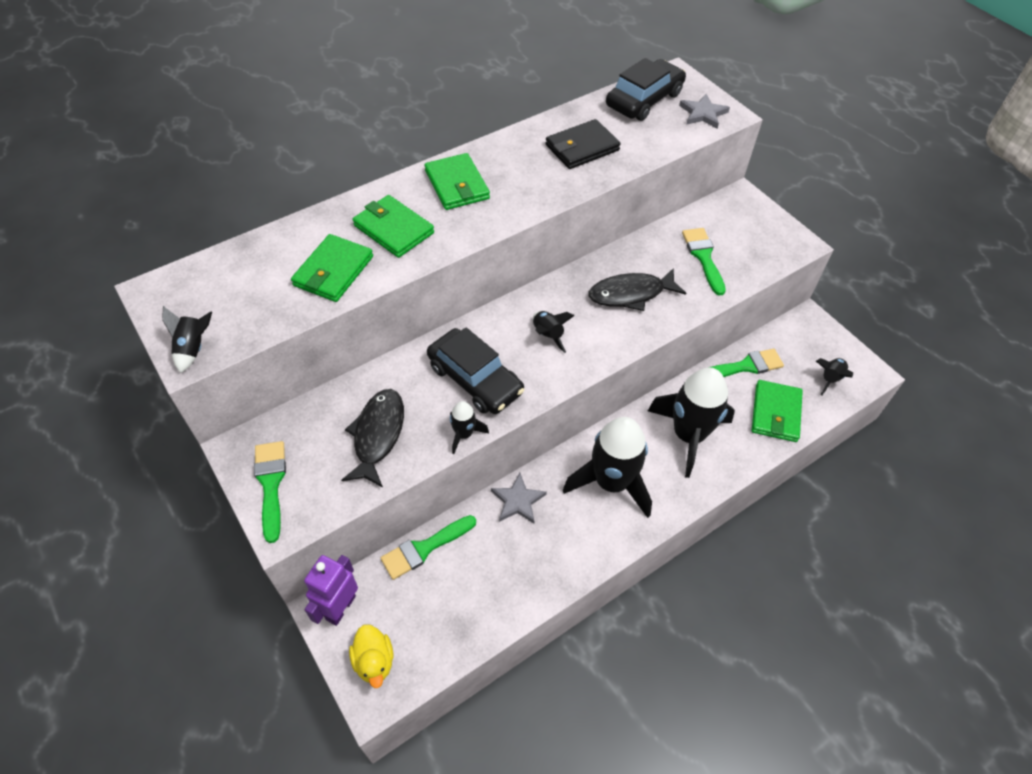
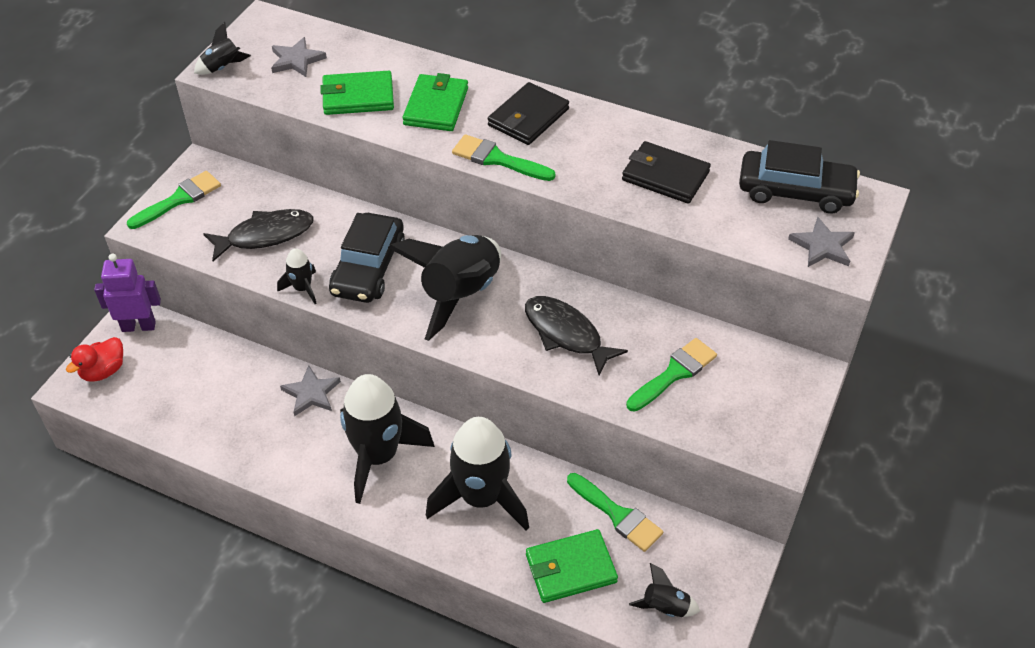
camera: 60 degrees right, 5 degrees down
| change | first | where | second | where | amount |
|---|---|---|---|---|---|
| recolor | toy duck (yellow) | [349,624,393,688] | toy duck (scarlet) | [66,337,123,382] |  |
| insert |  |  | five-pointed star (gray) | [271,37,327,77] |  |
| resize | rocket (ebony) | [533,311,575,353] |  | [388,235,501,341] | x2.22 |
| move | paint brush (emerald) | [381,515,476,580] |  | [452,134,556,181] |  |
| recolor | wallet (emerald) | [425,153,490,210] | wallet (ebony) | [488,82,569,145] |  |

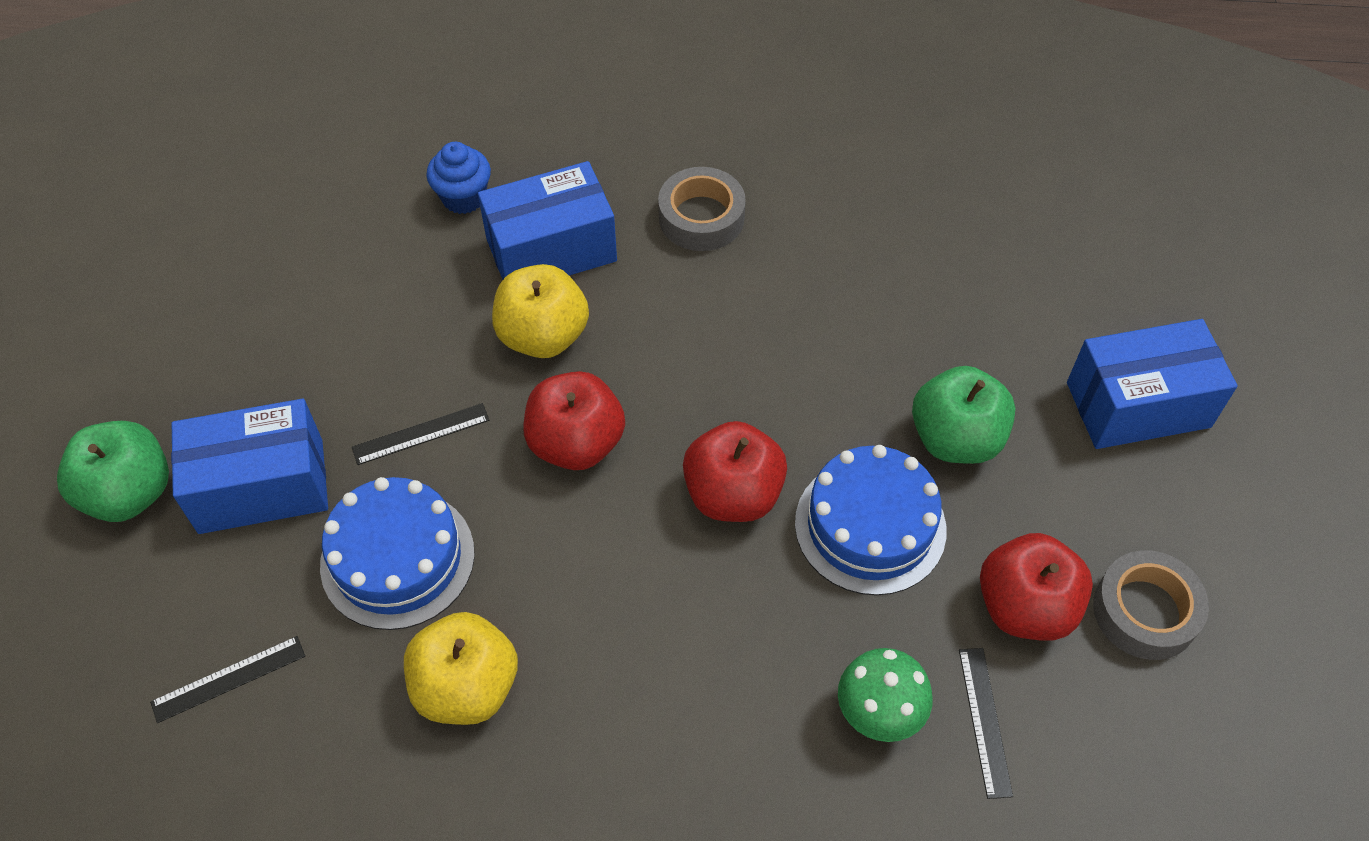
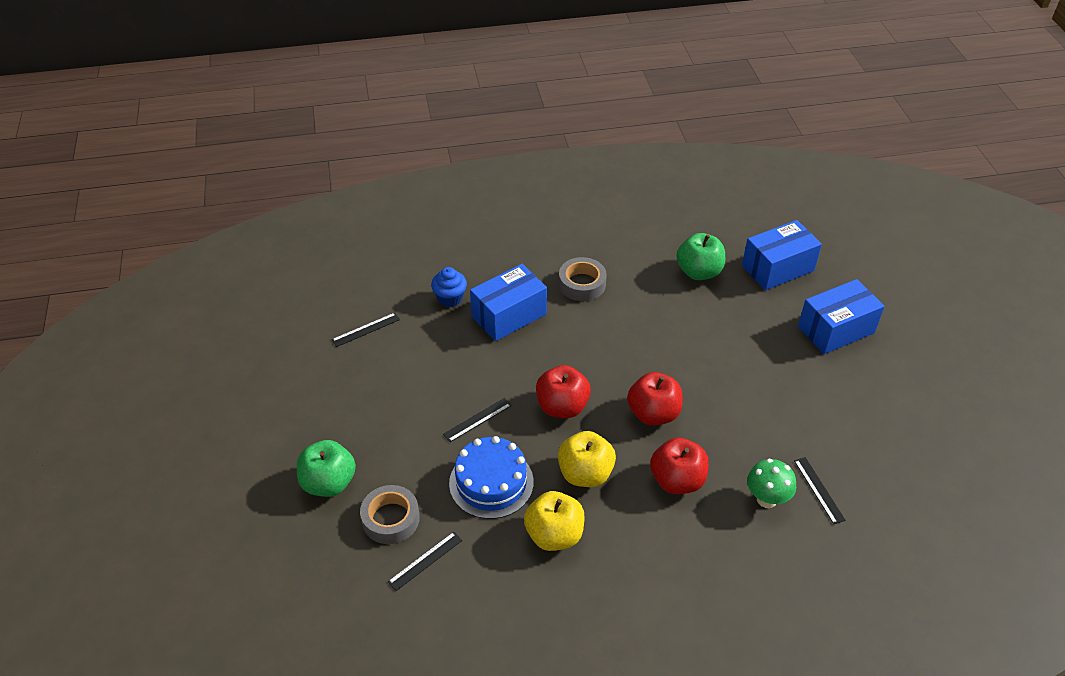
camera: 15 degrees left, 10 degrees down
| change | first | where | second | where | amount |
|---|---|---|---|---|---|
| insert |  |  | straightedge (ebony) | [332,313,400,347] |  |
| move | sticky tape (gray) | [1093,550,1209,660] |  | [360,485,420,544] |  |
| move | apple (yellow) | [492,264,589,358] |  | [558,431,616,487] |  |
| move | apple (scarlet) | [980,533,1093,641] |  | [650,437,709,494] |  |
| move | apple (emerald) | [912,366,1016,464] |  | [676,233,725,280] |  |
| move | parcel (cobalt) | [171,399,328,534] |  | [742,220,822,290] |  |
| delete | cake (cobalt) | [795,445,946,595] |  |  |  |

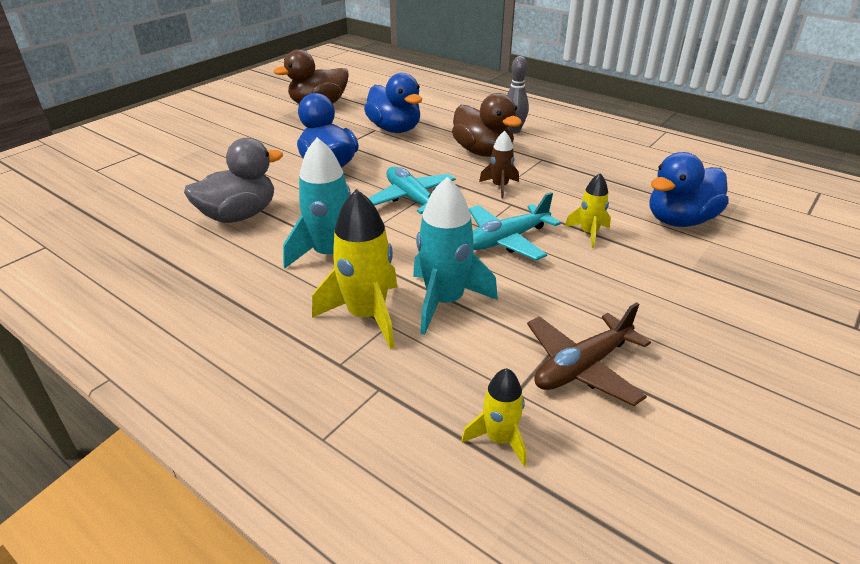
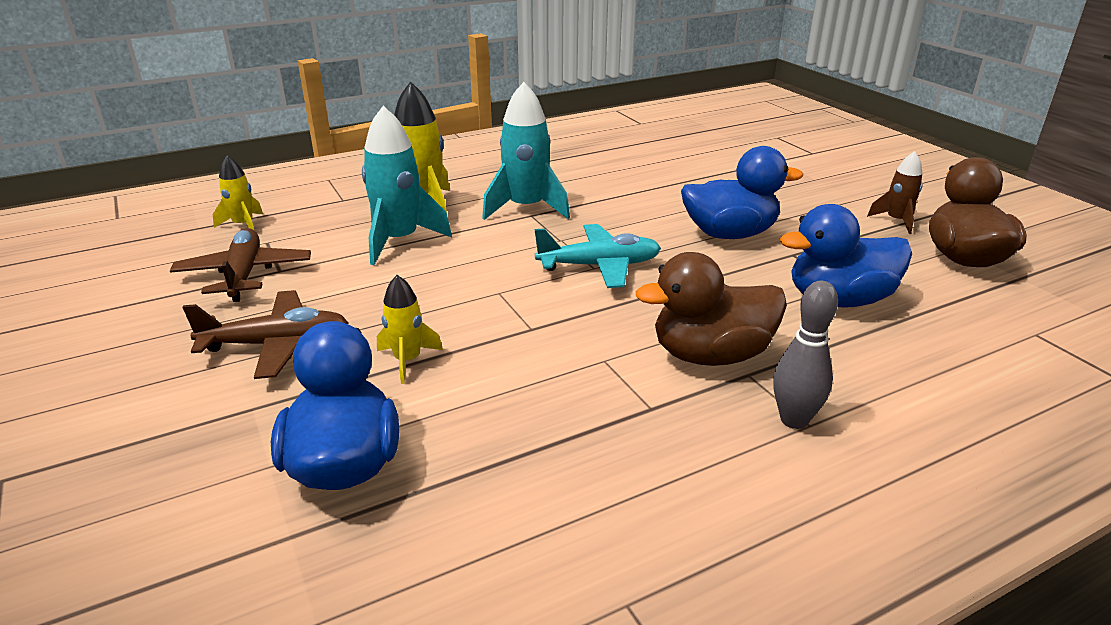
camera: 115 degrees right, 5 degrees down
| change | first | where | second | where | amount |
|---|---|---|---|---|---|
| insert |  |  | toy plane (russet) | [182,290,348,379] |  |
| move | rocket (russet) | [479,131,519,198] |  | [867,151,923,234] |  |
| delete | toy duck (gray) | [184,138,283,223] |  |  |  |
| delete | toy plane (aqua) | [469,192,561,260] |  |  |  |

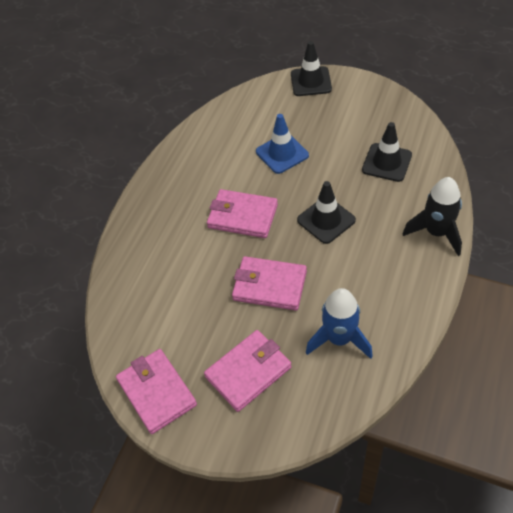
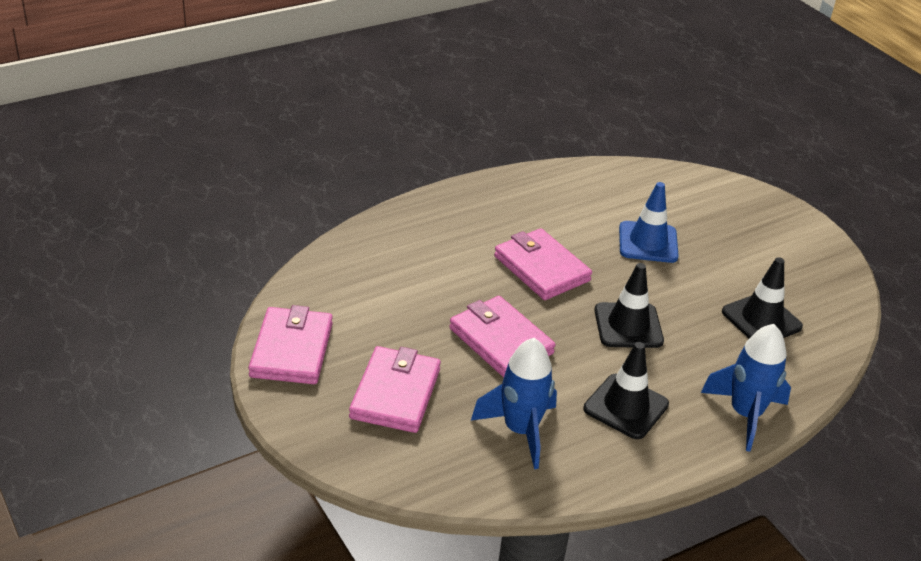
camera: 30 degrees right, 15 degrees down
| change | first | where | second | where | amount |
|---|---|---|---|---|---|
| rotate | wallet (rose-pink) | [204,330,292,412] |  | [349,346,441,433] | 75 degrees counterclockwise |
| move | safety cone (ebony) | [291,41,332,96] |  | [583,342,669,439] |  |
| recolor | rocket (ebony) | [403,177,462,256] | rocket (cobalt) | [701,324,791,452] |  |

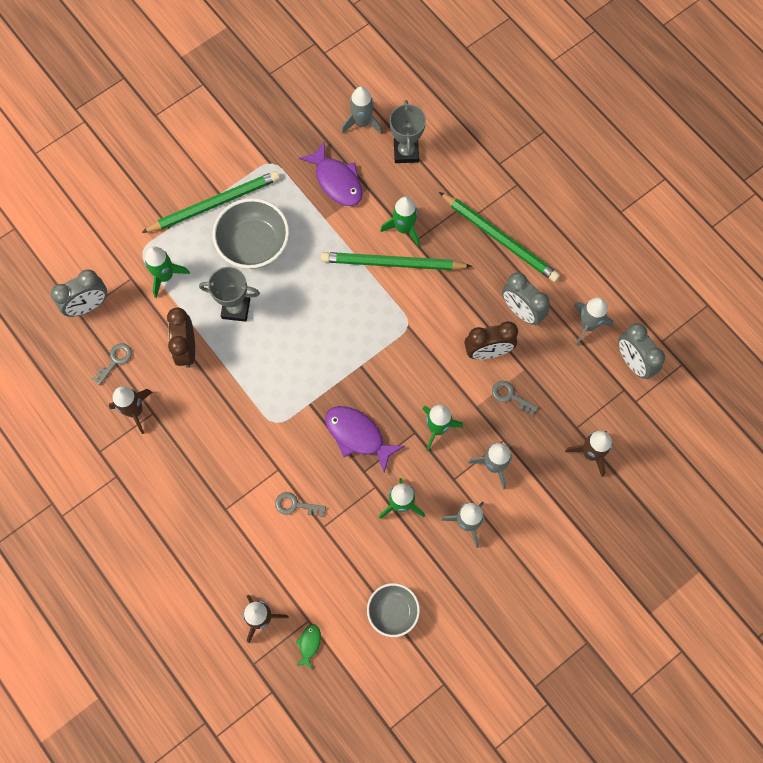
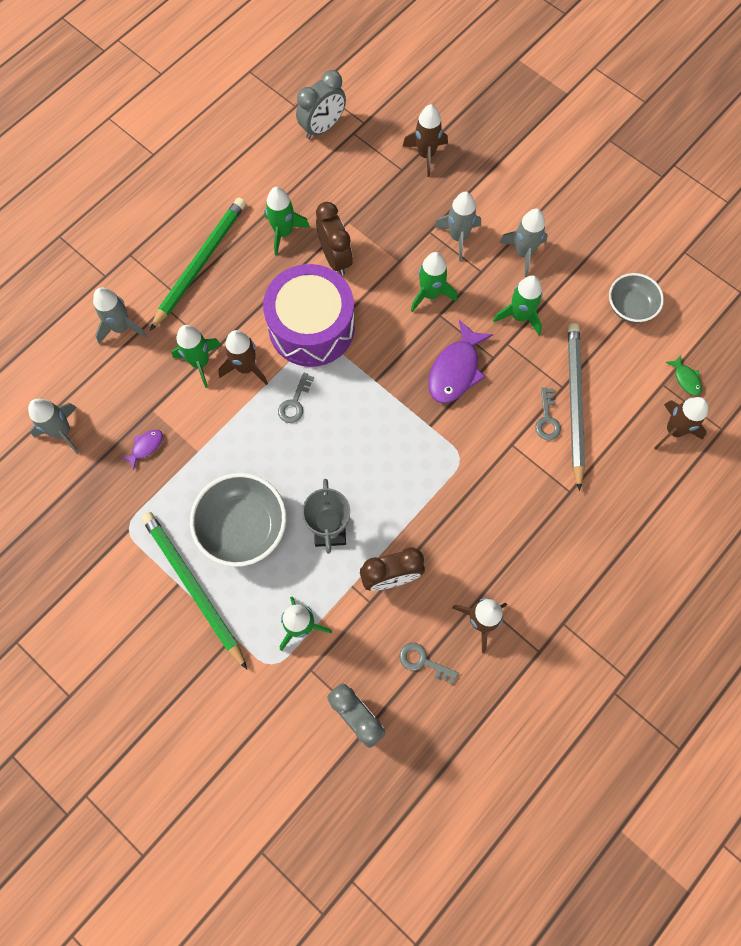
camera: 100 degrees left, 0 degrees up
| change | first | where | second | where | amount |
|---|---|---|---|---|---|
| move | rocket (gray) | [574,297,613,346] |  | [93,287,147,344] |  |
| resize | toy fish (purple) | [299,142,363,206] |  | [120,430,163,470] | x0.49 |
| replace | wooden pencil (emerald) | [321,252,472,270] | rocket (russet) | [218,330,268,385] |  |
| insert |  |  | snare drum (purple) | [263,264,355,367] |  |
| replace | bedside clock (gray) | [502,272,550,325] | rocket (emerald) | [264,187,310,256] |  |
| move | key (gray) | [492,381,538,416] |  | [278,373,314,423] |  |
| insert |  |  | wooden pencil (gray) | [568,323,585,491] |  |
| rotate | toy fish (emerald) | [295,624,321,670] |  | [665,355,702,396] | 120 degrees counterclockwise |
| delete | award cup (gray) | [389,100,426,163] |  |  |  |

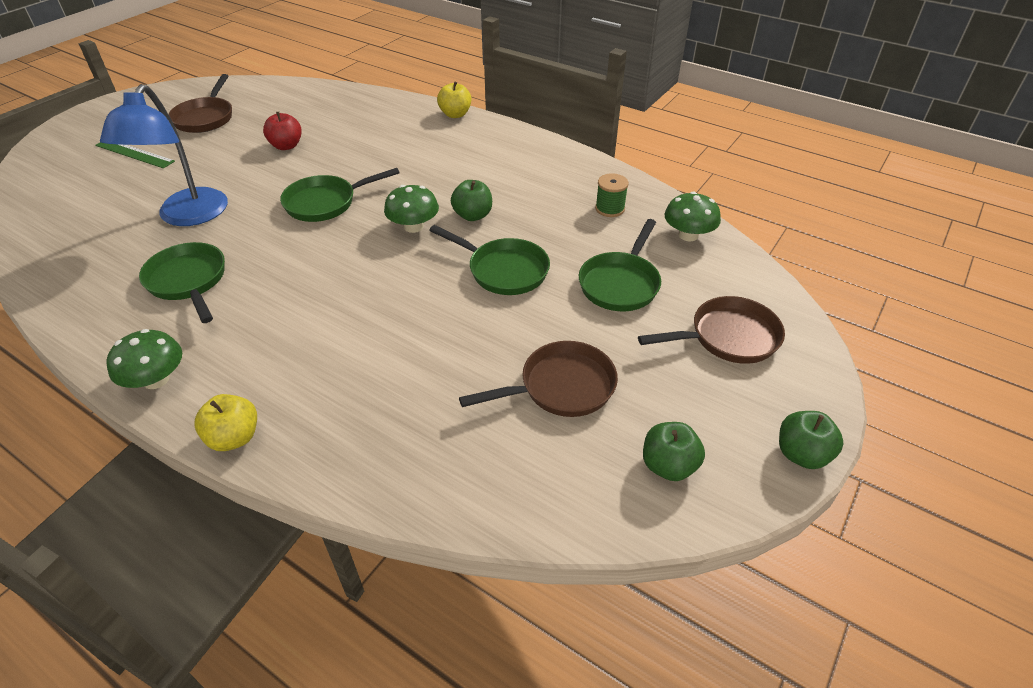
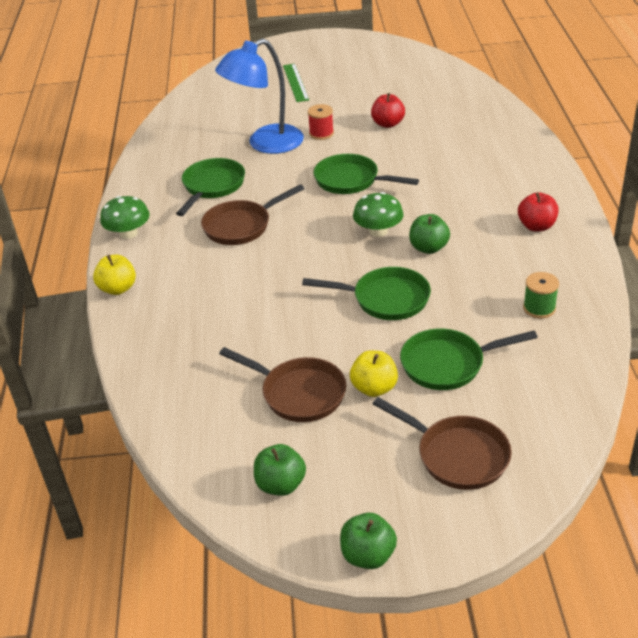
camera: 55 degrees right, 5 degrees down
| change | first | where | second | where | amount |
|---|---|---|---|---|---|
| move | skillet (russet) | [168,74,232,133] |  | [201,184,304,245] |  |
| rotate | skillet (emerald) | [429,225,550,295] |  | [302,267,431,320] | 75 degrees counterclockwise |
| insert |  |  | reel of thread (scarlet) | [308,104,334,140] |  |
| move | apple (yellow) | [437,82,471,118] |  | [350,351,398,397] |  |
| insert |  |  | apple (scarlet) | [518,192,558,232] |  |
| delete | fungus (emerald) | [664,192,721,241] |  |  |  |

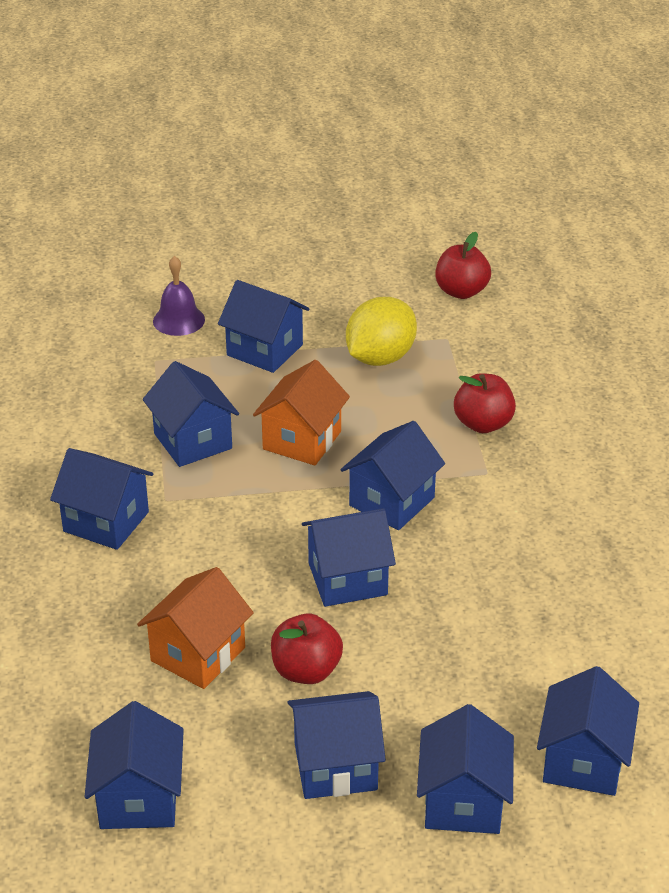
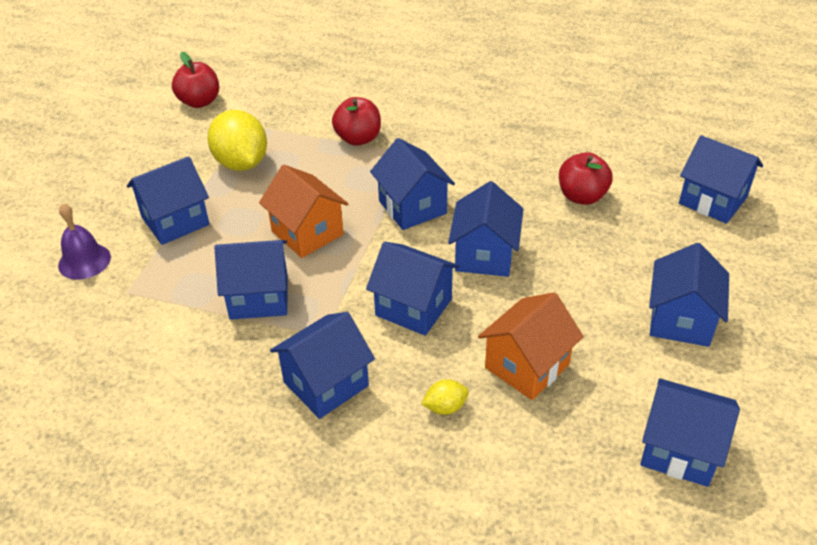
camera: 65 degrees left, 5 degrees up
| change | first | where | second | where | amount |
|---|---|---|---|---|---|
| move | house (cobalt) | [417,704,514,834] |  | [366,242,459,336] |  |
| insert |  |  | toy lemon (yellow) | [421,379,469,415] |  |
| rotate | house (orange-coloured) | [137,567,254,689] |  | [478,292,584,400] | 75 degrees clockwise |
| move | apple (scarlet) | [271,613,343,684] |  | [559,152,613,205] |  |

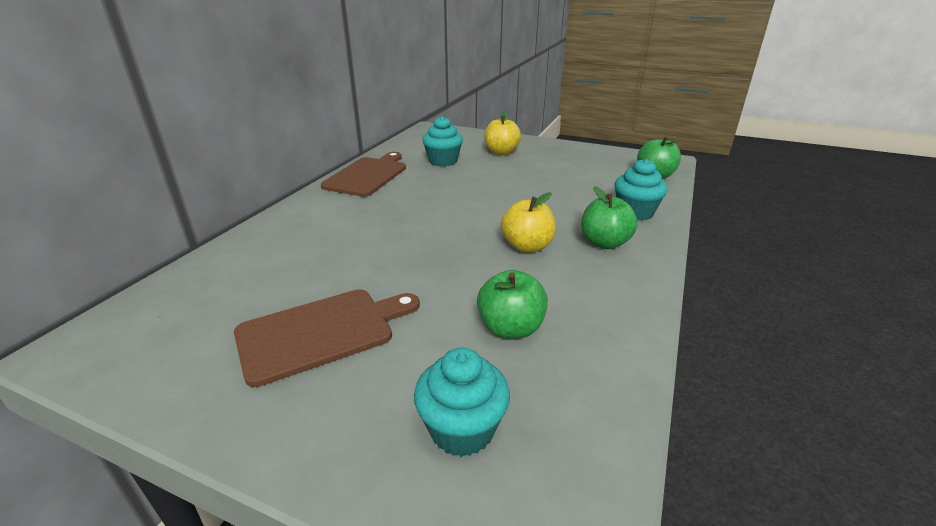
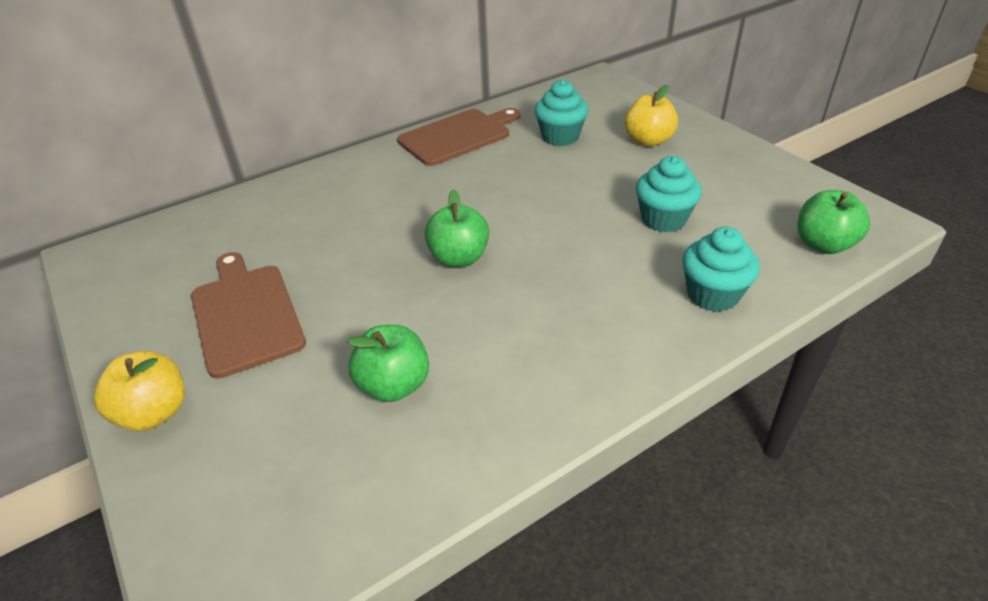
camera: 35 degrees right, 10 degrees up
| change | first | where | second | where | amount |
|---|---|---|---|---|---|
| move | apple (yellow) | [501,192,556,253] |  | [94,351,185,431] |  |
| rotate | cutting board (russet) | [234,289,420,387] |  | [191,252,306,379] | 120 degrees counterclockwise |
| move | apple (emerald) | [581,186,638,249] |  | [424,189,489,267] |  |
| move | cupcake (aqua) | [414,348,510,457] |  | [636,156,702,232] |  |

